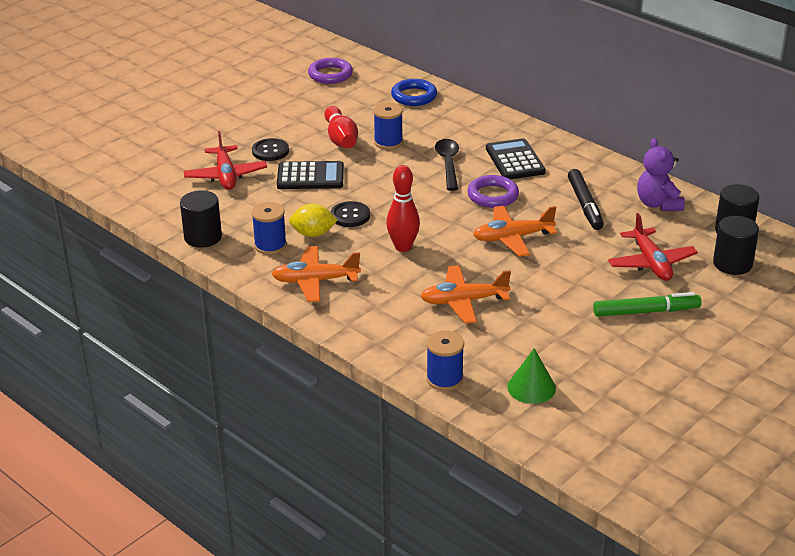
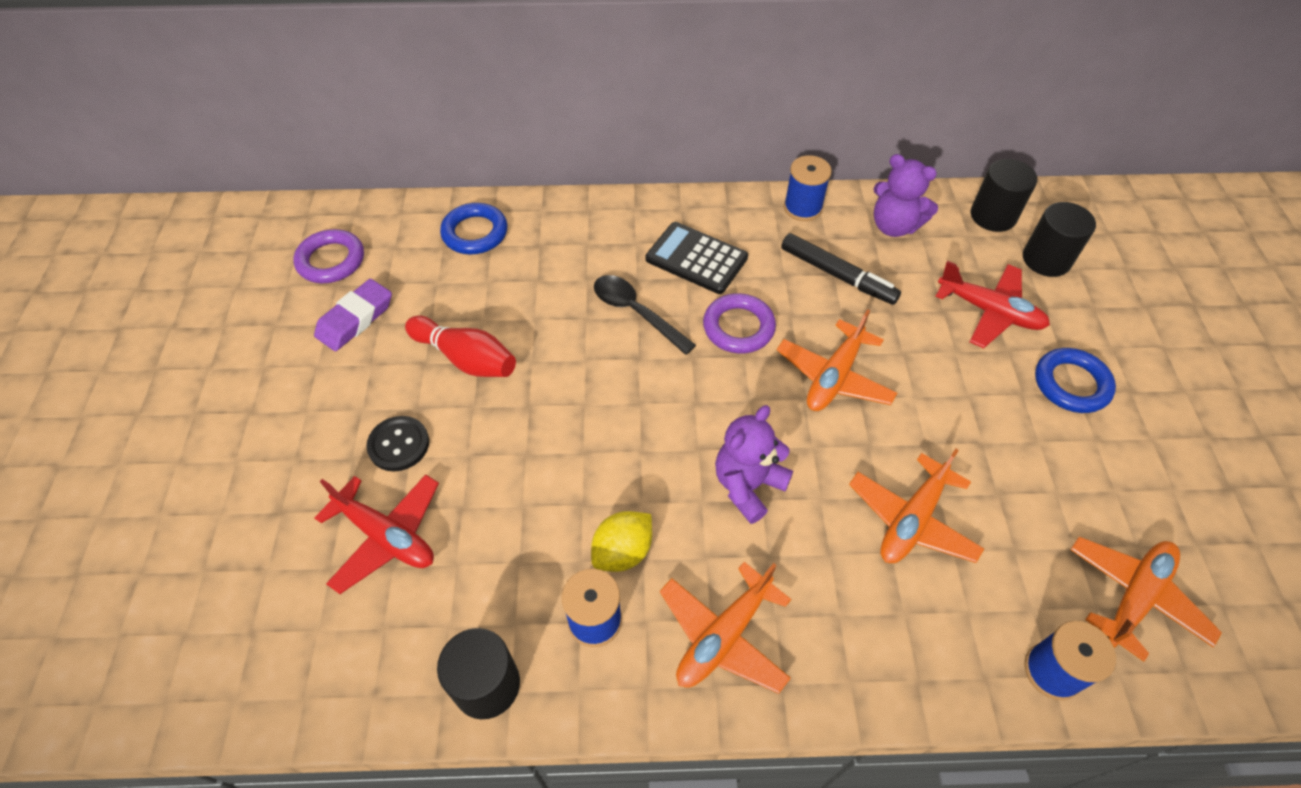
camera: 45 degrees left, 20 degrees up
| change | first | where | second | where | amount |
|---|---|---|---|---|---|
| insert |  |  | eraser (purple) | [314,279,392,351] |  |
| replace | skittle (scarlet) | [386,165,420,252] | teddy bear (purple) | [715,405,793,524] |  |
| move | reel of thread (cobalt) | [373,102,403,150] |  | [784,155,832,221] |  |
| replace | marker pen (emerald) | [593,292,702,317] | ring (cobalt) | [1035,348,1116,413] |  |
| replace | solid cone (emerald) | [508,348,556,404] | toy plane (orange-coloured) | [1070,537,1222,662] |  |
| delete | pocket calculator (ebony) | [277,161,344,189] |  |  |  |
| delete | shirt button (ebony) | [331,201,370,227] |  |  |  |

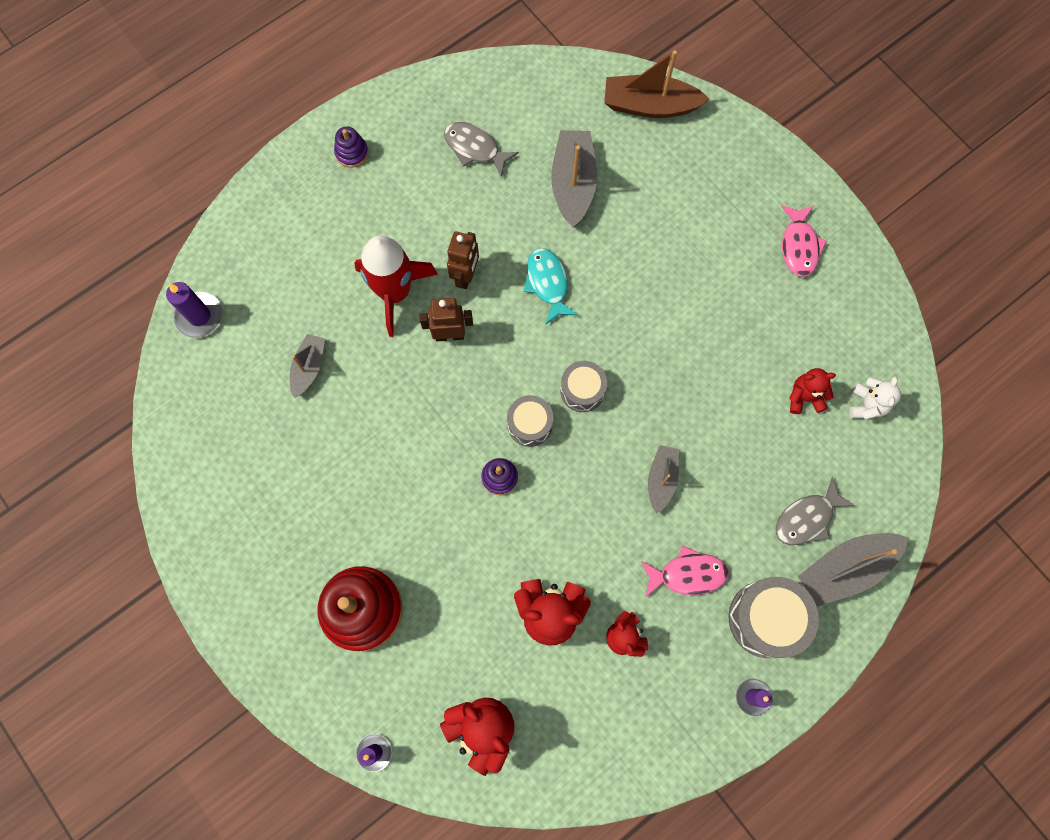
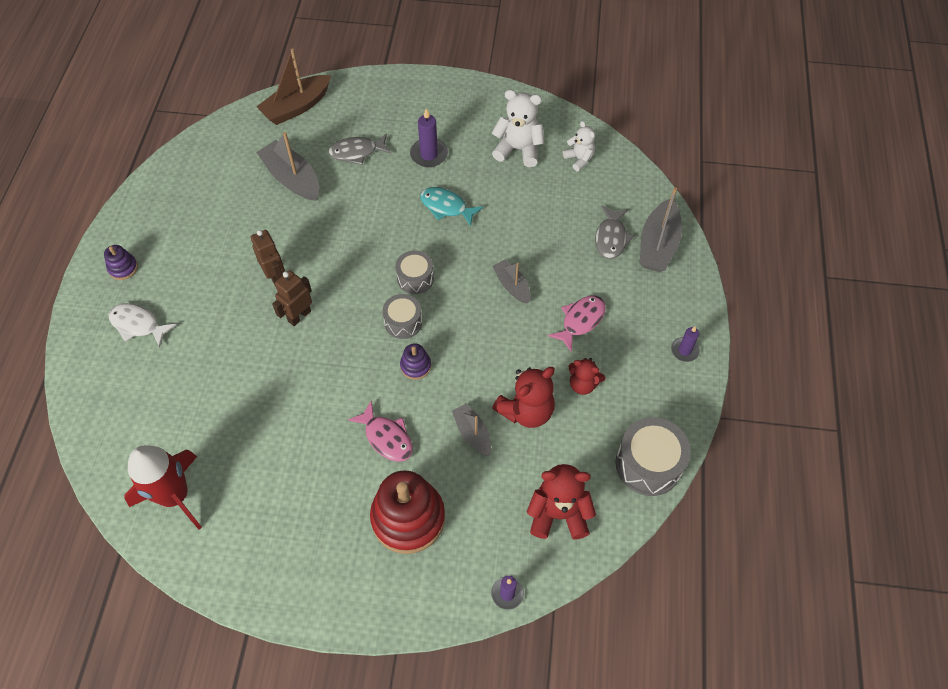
camera: 45 degrees left, 15 degrees down
| change | first | where | second | where | amount |
|---|---|---|---|---|---|
| insert |  |  | toy fish (pure white) | [109,303,177,347] |  |
| move | rocket (scarlet) | [354,236,438,337] |  | [124,445,202,530] |  |
| move | toy fish (gray) | [444,122,519,177] |  | [328,134,391,165] |  |
| move | toy fish (rose-pink) | [781,205,827,277] |  | [348,401,413,462] |  |
| move | wax candle (purple) | [166,282,223,338] |  | [410,109,448,167] |  |
| move | toy fish (aqua) | [524,248,578,324] |  | [420,187,484,227] |  |
| move | boat (gray) | [290,334,325,398] |  | [452,403,491,456] |  |
| insert |  |  | teddy bear (pure white) | [492,90,545,167] |  |
| move | snare drum (gray) | [728,577,819,658] |  | [615,417,691,496] |  |
| delete | teddy bear (scarlet) | [789,368,836,414] |  |  |  |

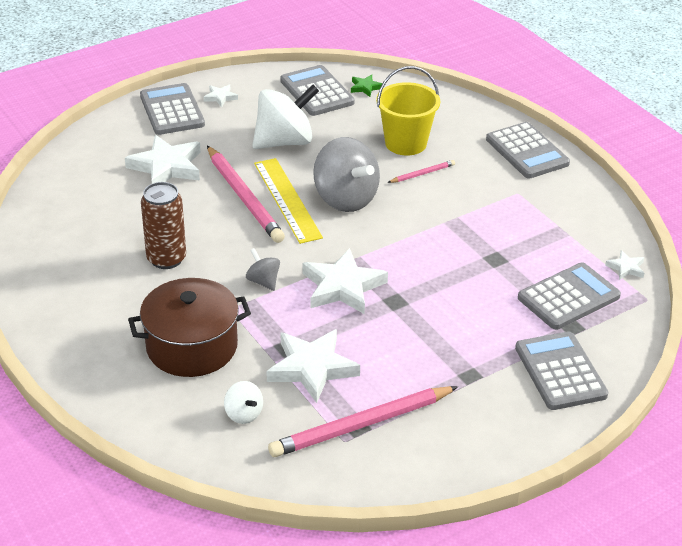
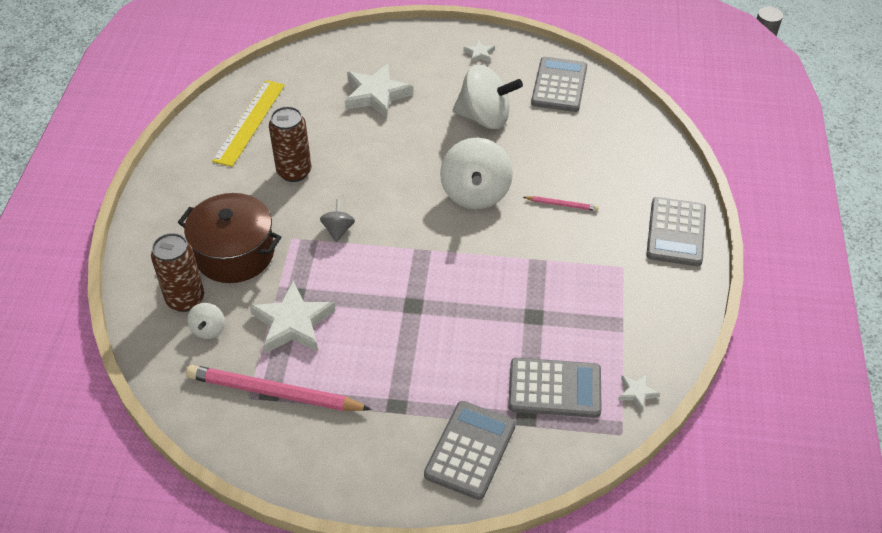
camera: 40 degrees right, 10 degrees up
| change | first | where | second | where | amount |
|---|---|---|---|---|---|
| insert |  |  | soda can (russet) | [151,233,204,312] |  |
| move | straightedge (yellow) | [254,158,323,244] |  | [212,80,285,167] |  |
| recolor | whirligig (gray) | [313,137,380,212] | whirligig (pure white) | [440,138,513,209] |  |
| delete | pocket calculator (gray) | [140,83,205,135] |  |  |  |
| delete | wooden pencil (rose-pink) | [207,146,285,243] |  |  |  |
| delete | five-pointed star (pure white) | [302,248,388,314] |  |  |  |
| delete | five-pointed star (emerald) | [351,74,382,97] |  |  |  |
| delete | bucket (yellow) | [376,66,440,155] |  |  |  |

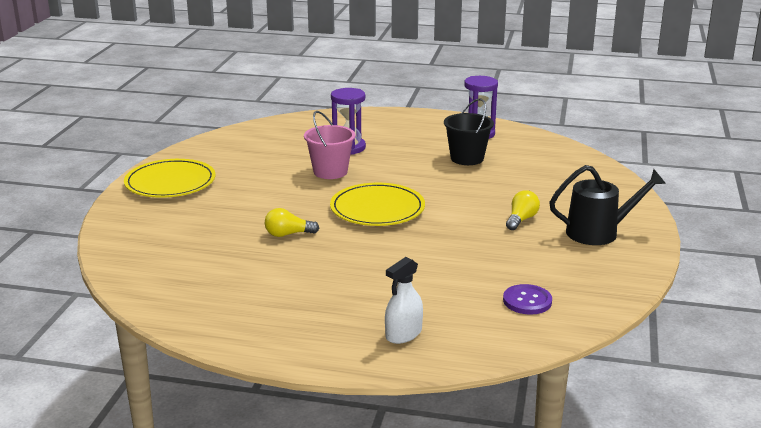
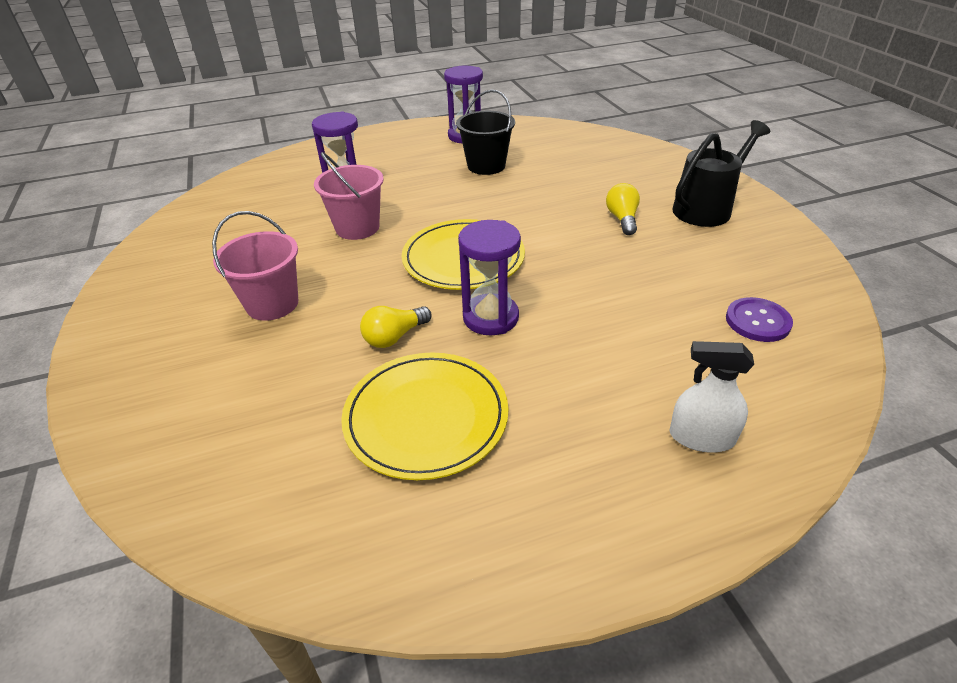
camera: 30 degrees left, 15 degrees up
| change | first | where | second | where | amount |
|---|---|---|---|---|---|
| insert |  |  | bucket (rose-pink) | [212,211,298,321] |  |
| move | flat dish (yellow) | [124,159,215,198] |  | [341,353,509,480] |  |
| insert |  |  | sand timer (purple) | [458,220,521,335] |  |
| rotate | spray bottle (pure white) | [385,257,423,344] |  | [669,341,754,453] | 90 degrees clockwise |

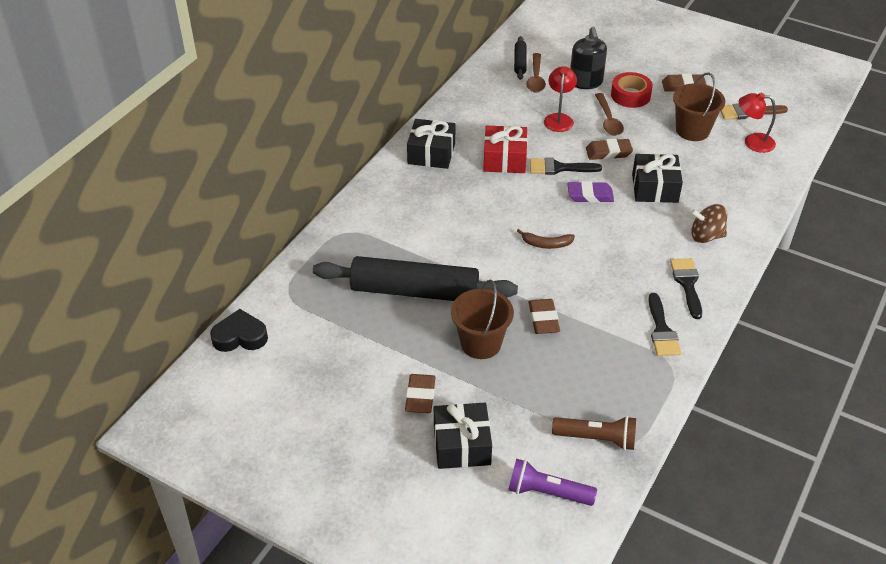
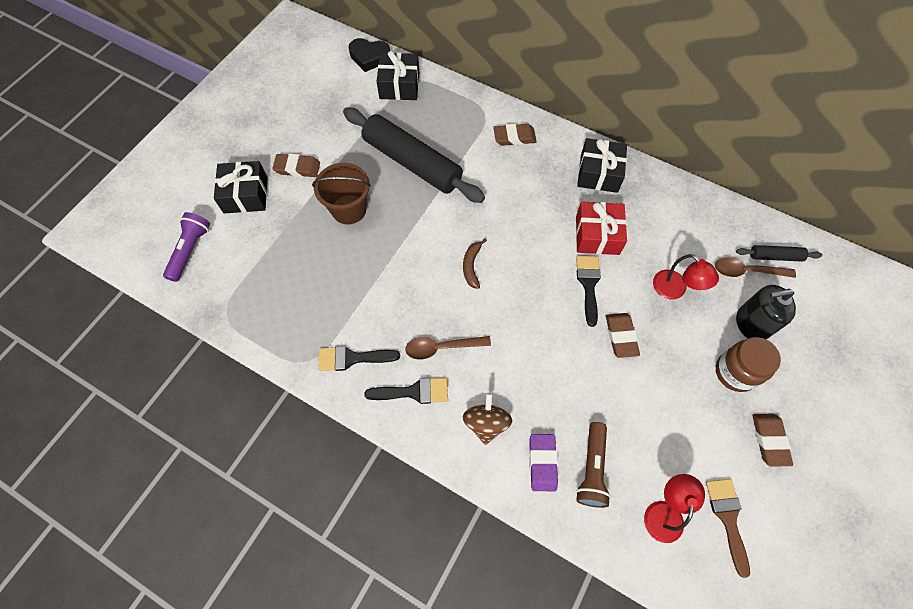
camera: 90 degrees right, 20 degrees up
| change | first | where | second | where | amount |
|---|---|---|---|---|---|
| rotate | pastry roller (ebony) | [313,256,518,301] |  | [343,107,485,203] | 60 degrees counterclockwise |
| rotate | heart (ebony) | [210,309,268,352] |  | [349,38,390,72] | 105 degrees clockwise |
| move | wrapped gift (ebony) | [632,154,683,203] |  | [377,51,419,100] |  |
| move | tablespoon (russet) | [595,93,624,136] |  | [405,336,491,360] |  |
| move | eraser (russet) | [529,299,560,334] |  | [493,124,537,146] |  |
| move | eraser (purple) | [567,181,614,203] |  | [529,434,558,491] |  |
| move | pocket torch (russet) | [552,416,636,450] |  | [576,422,611,508] |  |
| rotate | desk lamp (scarlet) | [544,66,577,132] |  | [653,254,719,299] | 45 degrees clockwise |
| replace | sticky tape (scarlet) | [611,72,653,108] | jar (russet) | [716,337,781,392] |  |
| delete | bucket (russet) | [673,73,725,141] |  |  |  |

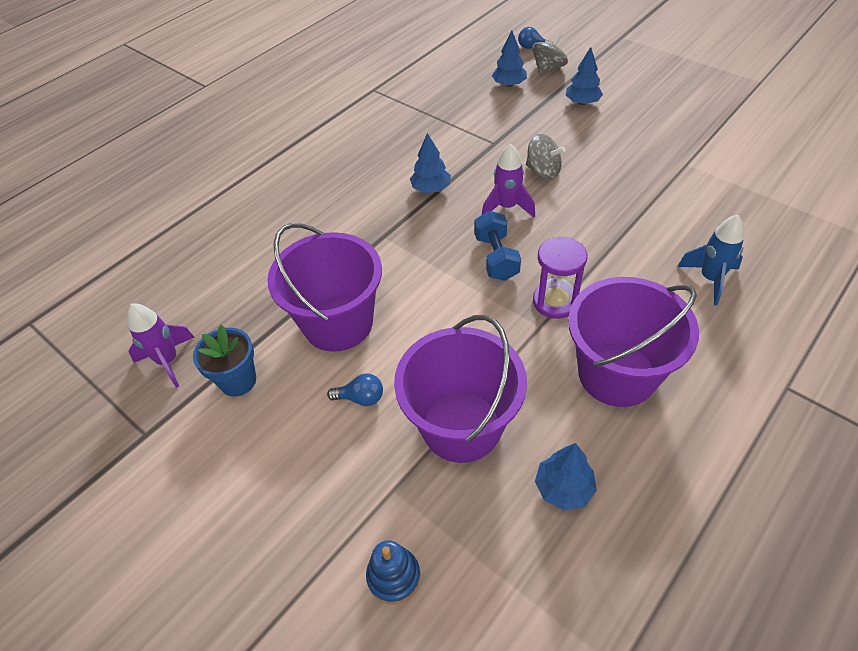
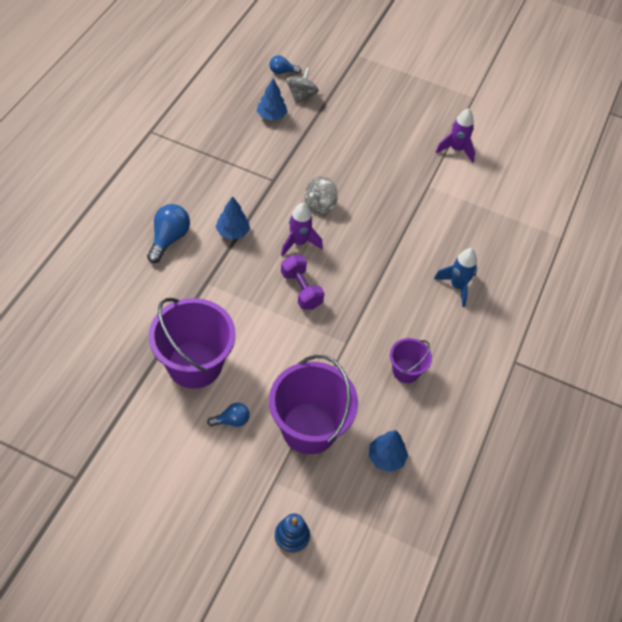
camera: 25 degrees left, 5 degrees up
| change | first | where | second | where | amount |
|---|---|---|---|---|---|
| insert |  |  | light bulb (cobalt) | [147,204,190,263] |  |
| recolor | hand weight (cobalt) | [474,211,521,281] | hand weight (purple) | [281,255,324,310] |  |
| rotate | whirligig (gray) | [526,134,566,180] |  | [305,176,338,214] | 120 degrees clockwise |
| resize | bucket (purple) | [568,277,699,407] |  | [390,338,432,383] | x0.51 |
| move | rocket (purple) | [127,303,195,388] |  | [436,108,475,163] |  |
| delete | plant pot (cobalt) | [193,325,256,397] |  |  |  |
| delete | sand timer (purple) | [533,236,587,319] |  |  |  |
| delete | toy tree (cobalt) | [566,47,603,105] |  |  |  |

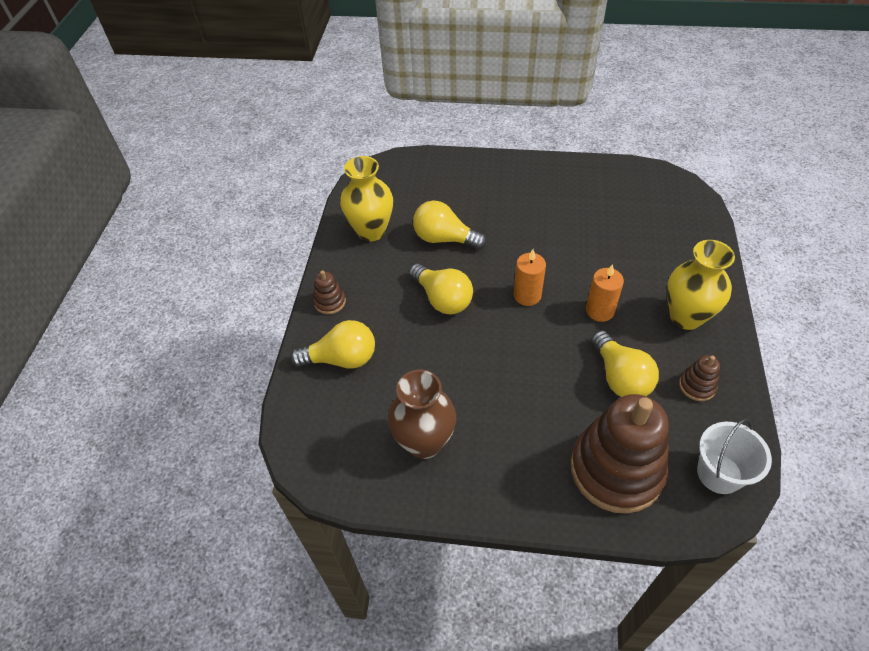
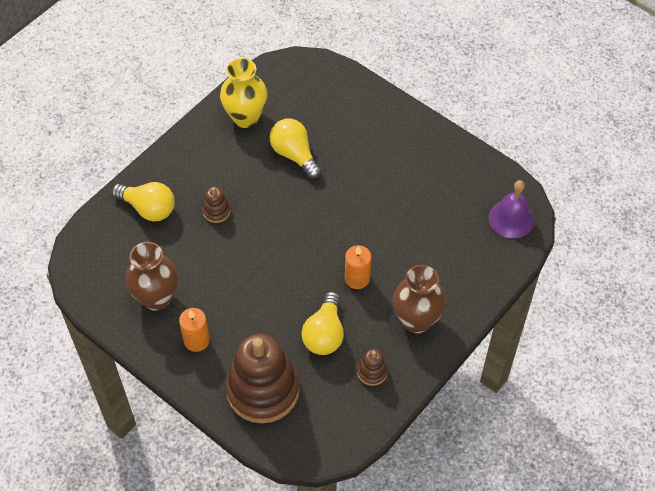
camera: 30 degrees right, 5 degrees up
| change | first | where | second | where | amount |
|---|---|---|---|---|---|
| move | wax candle (orange-coloured) | [514,249,546,306] |  | [179,308,210,352] |  |
| move | stacking rings (russet) | [313,270,346,314] |  | [202,187,231,223] |  |
| recolor | flower vase (yellow) | [667,240,735,330] | flower vase (russet) | [393,265,446,333] |  |
| insert |  |  | hand bell (purple) | [489,180,534,238] |  |
| delete | light bulb (yellow) | [409,264,473,315] |  |  |  |
| delete | bucket (pure white) | [697,418,772,494] |  |  |  |

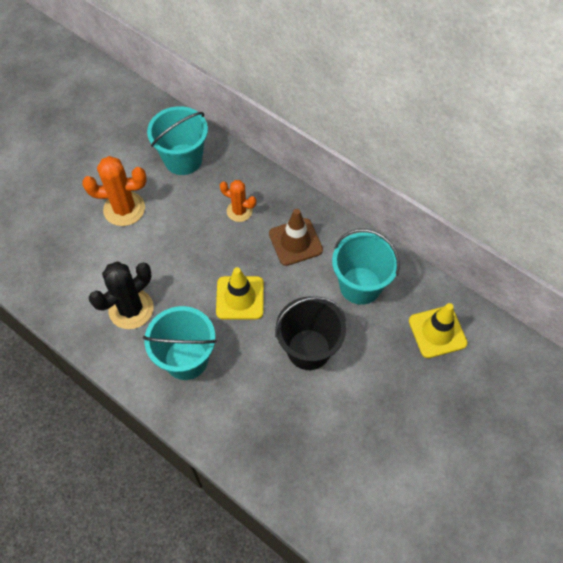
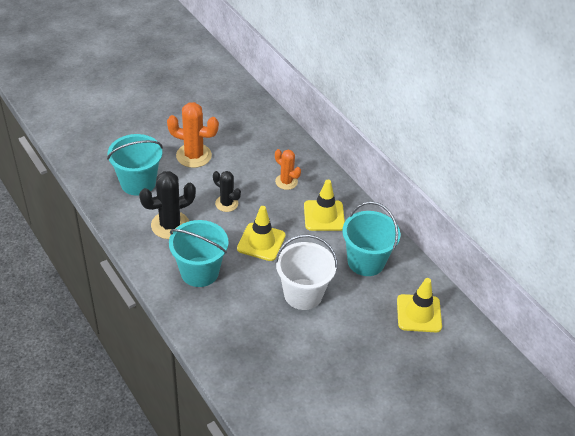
camera: 15 degrees right, 15 degrees down
| change | first | where | second | where | amount |
|---|---|---|---|---|---|
| move | bucket (aqua) | [147,106,208,175] |  | [107,134,163,196] |  |
| insert |  |  | saguaro cactus (ebony) | [213,171,241,212] |  |
| recolor | bucket (ebony) | [275,296,346,370] | bucket (pure white) | [275,234,337,310] |  |
| recolor | safety cone (russet) | [269,209,323,266] | safety cone (yellow) | [304,180,345,231] |  |

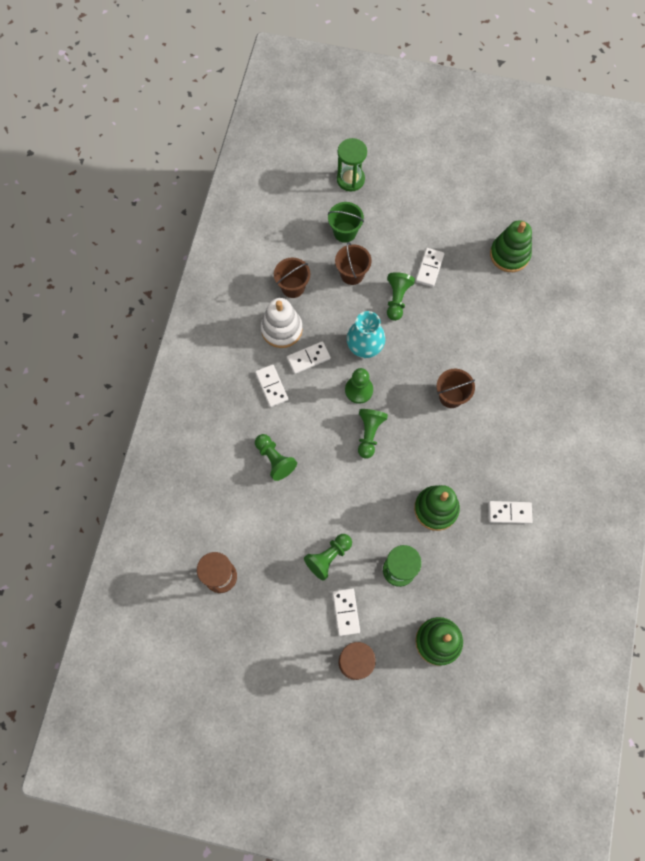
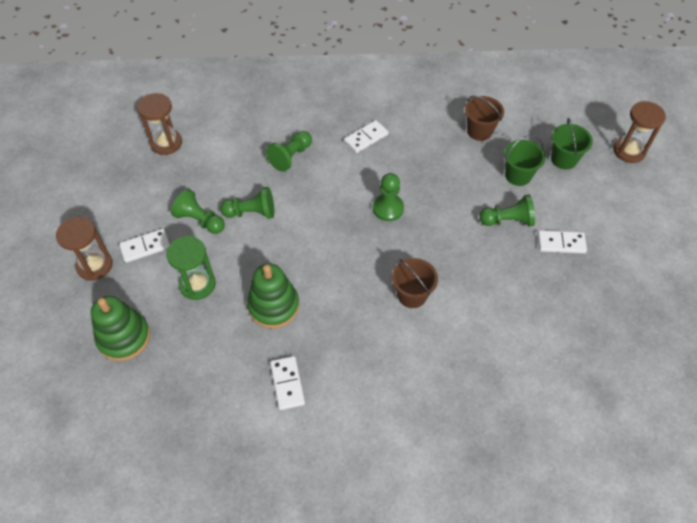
camera: 75 degrees right, 15 degrees down
| change | first | where | second | where | amount |
|---|---|---|---|---|---|
| move | chess pawn (emerald) | [358,409,388,459] |  | [220,187,274,219] |  |
| recolor | bucket (russet) | [335,242,372,285] | bucket (emerald) | [504,135,546,186] |  |
| recolor | sand timer (emerald) | [337,138,367,192] | sand timer (russet) | [613,101,666,163] |  |
| delete | stacking rings (pure white) | [261,298,303,348] |  |  |  |
| delete | domino piece (pure white) | [287,341,331,374] |  |  |  |
| delete | flower vase (aqua) | [347,311,385,358] |  |  |  |
| delete | stacking rings (emerald) | [490,220,532,272] |  |  |  |

